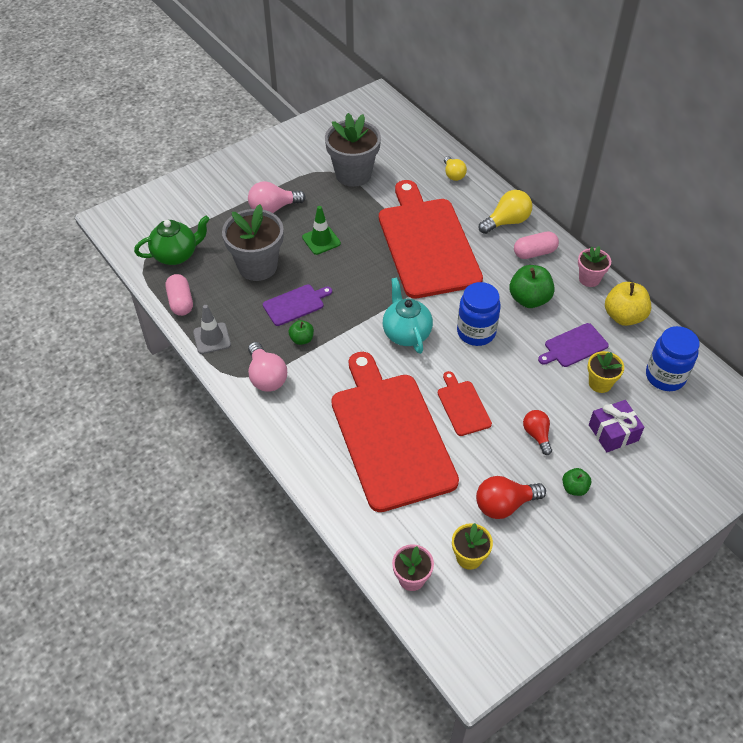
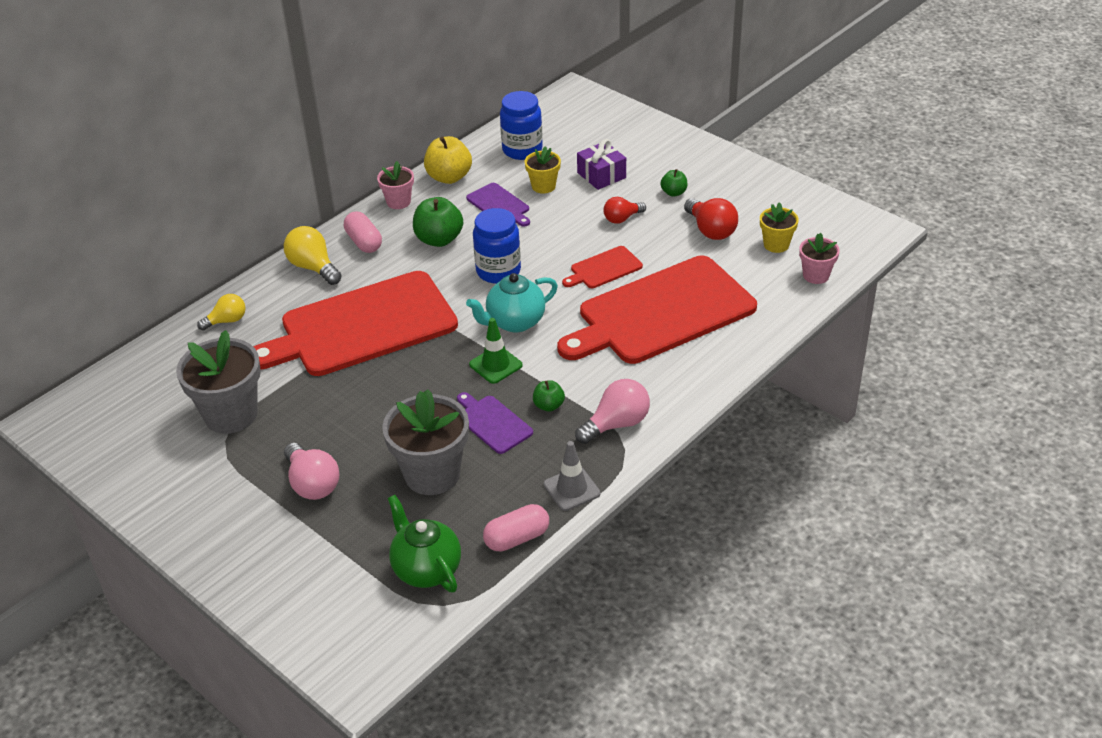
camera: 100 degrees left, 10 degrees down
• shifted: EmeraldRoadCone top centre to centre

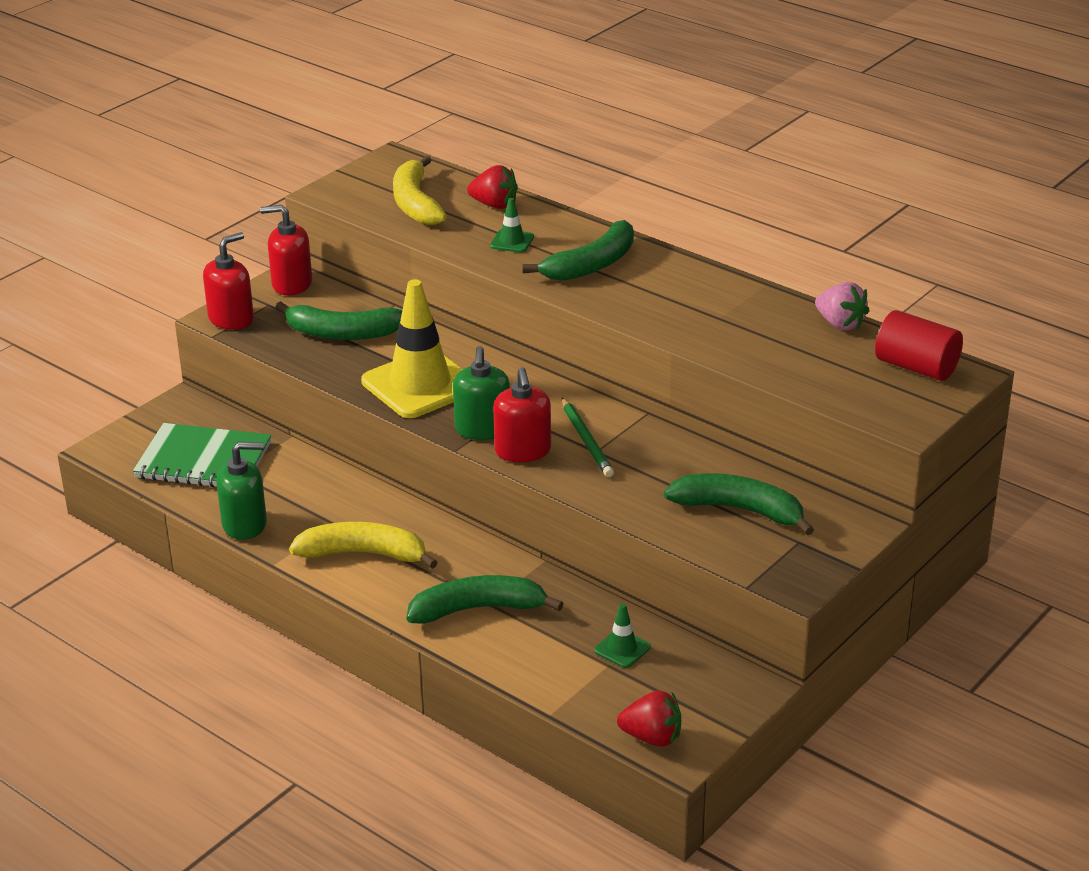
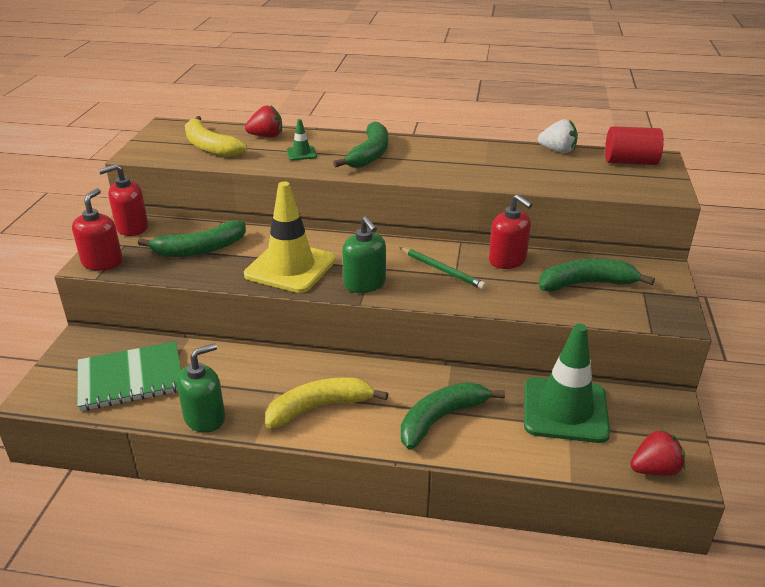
camera: 30 degrees left, 0 degrees up
• shifted: CrimsonSoapDispenser (no. 3 from left) centre to middle right
• scaled: EmeraldRoadCone (no. 2 from left) bottom centre = middle right x2.35
• repainted: RosyStrawberry middle right to PureWhiteStrawberry top right

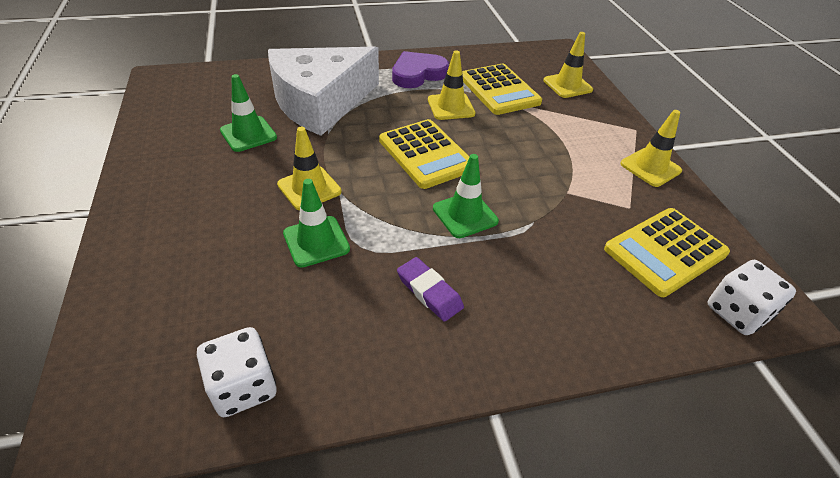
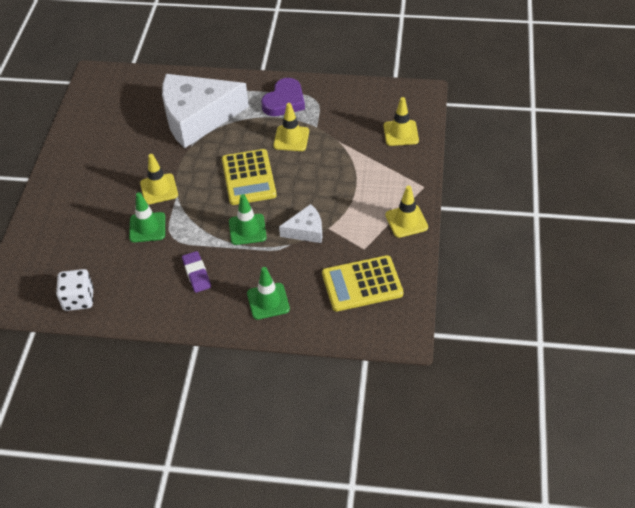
camera: 25 degrees right, 5 degrees up
• shifted: EmeraldRoadCone (no. 1 from left in the first image) top left to EmeraldRoadCone (no. 3 from left) centre
• rotated: RoyalPurpleLoveHeart top centre = top centre 135 degrees clockwise
• gone: BrightYellowCalculator (no. 2 from left) top centre
• gone: PureWhiteDie (no. 2 from left) middle right
• new: PureWhiteCheese (no. 2 from left) centre

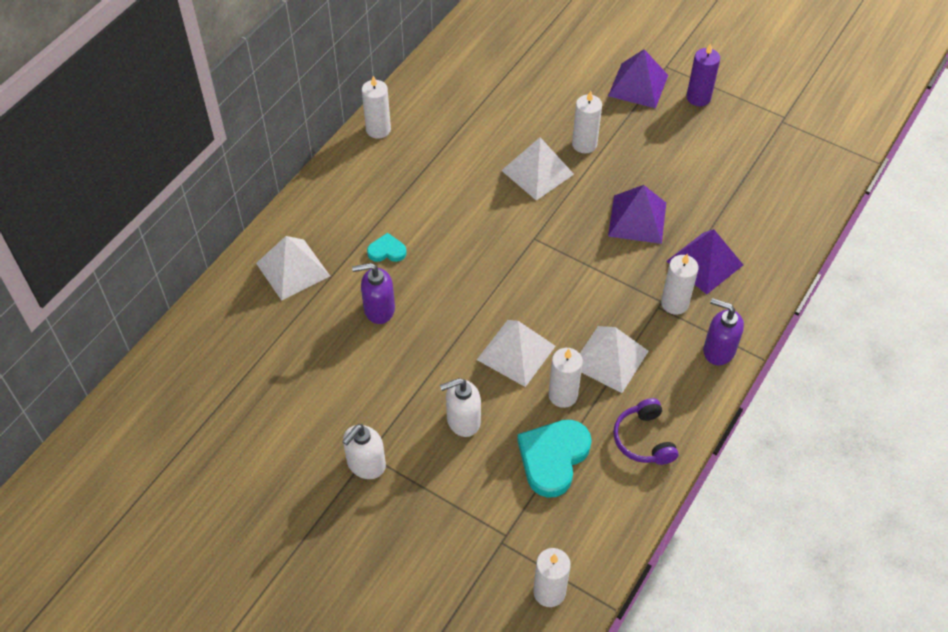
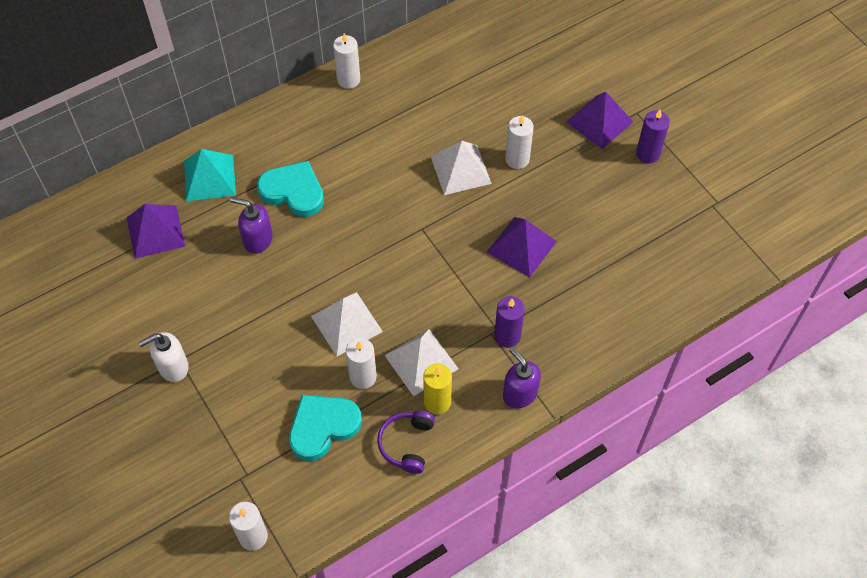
camera: 25 degrees right, 5 degrees up
• repainted: PureWhitePyramid (no. 1 from left) middle left to TurquoisePyramid top left
• scaled: TurquoiseLoveHeart (no. 1 from left) centre = top centre x1.94
• gone: PureWhiteSoapDispenser (no. 2 from left) centre
• repainted: PureWhiteWaxCandle (no. 5 from left) middle right to RoyalPurpleWaxCandle (no. 1 from left) centre
• shifted: RoyalPurplePyramid (no. 3 from left in the first image) middle right to RoyalPurplePyramid (no. 1 from left) middle left
• new: BrightYellowWaxCandle bottom centre

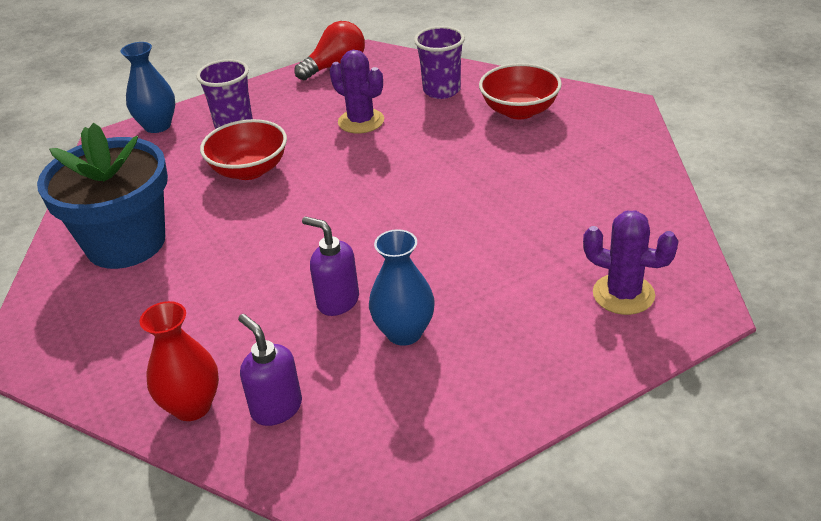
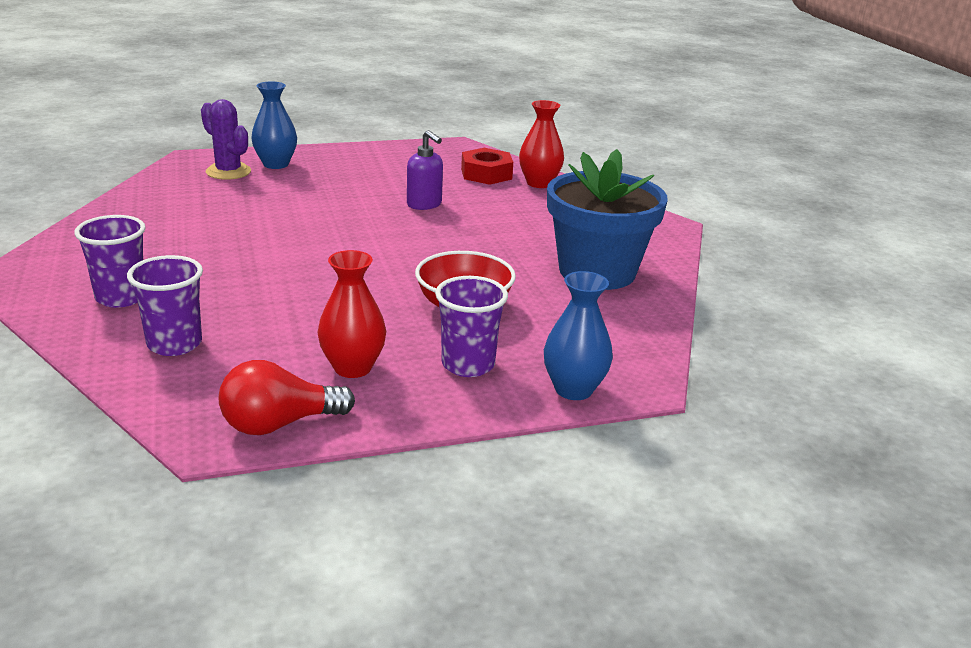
camera: 170 degrees left, 10 degrees down
• swapped: RoyalPurpleSoapDispenser (no. 1 from left) bottom left to CrimsonHexagonNut top centre
• gone: RoyalPurpleCactus (no. 1 from left) top centre
• shifted: BlueTallVase (no. 2 from left in the first image) centre to BlueTallVase (no. 1 from left) top left
• swapped: CrimsonDeepDish (no. 2 from left) top centre to RoyalPurpleBeaker (no. 1 from left) middle left
• new: CrimsonTallVase (no. 1 from left) centre

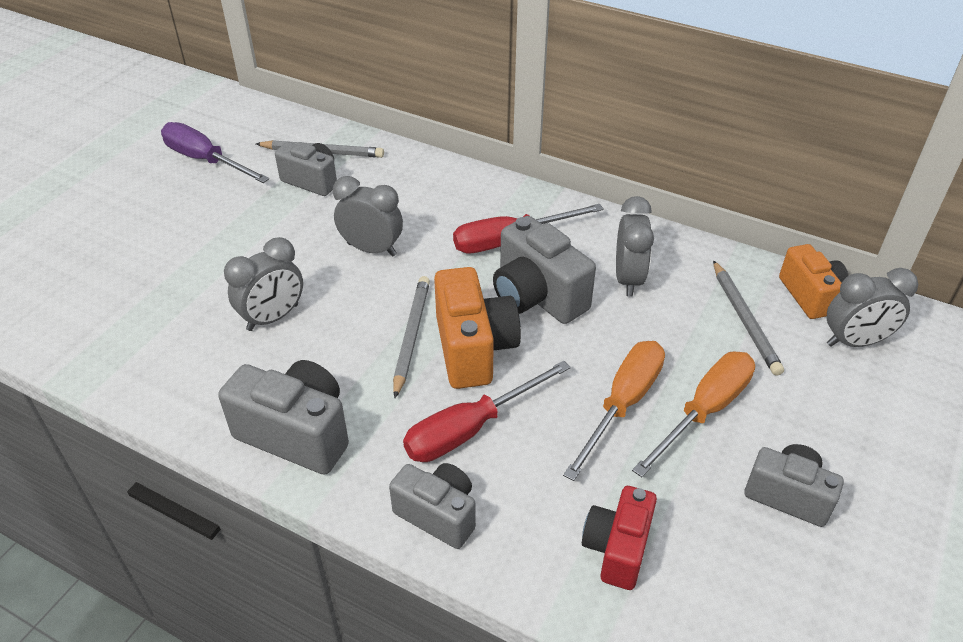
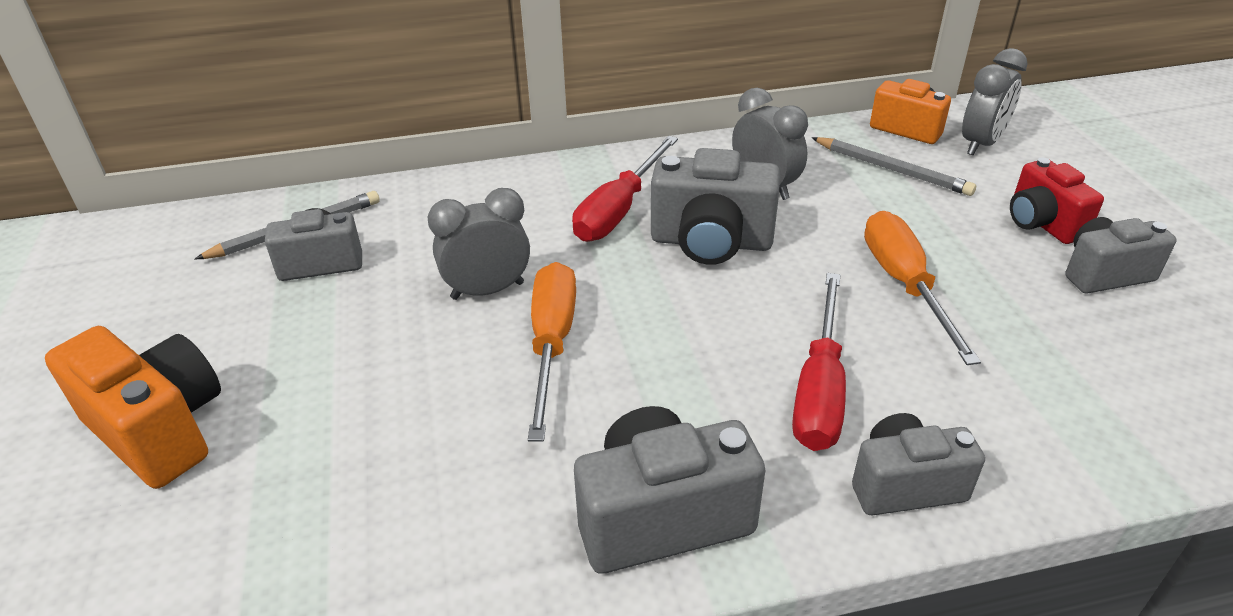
camera: 40 degrees left, 5 degrees down
• gone: RoyalPurpleFlatScrewdriver top left
• gone: GrayBedsideClock (no. 1 from left) middle left
• gone: GrayWoodenPencil (no. 2 from left) centre
• shifted: BrightOrangeCompactCamera (no. 1 from left) centre to middle left
• shifted: CrimsonCompactCamera bottom centre to top right
• shifted: BrightOrangeFlatScrewdriver (no. 2 from left in the first image) middle right to BrightOrangeFlatScrewdriver (no. 1 from left) centre

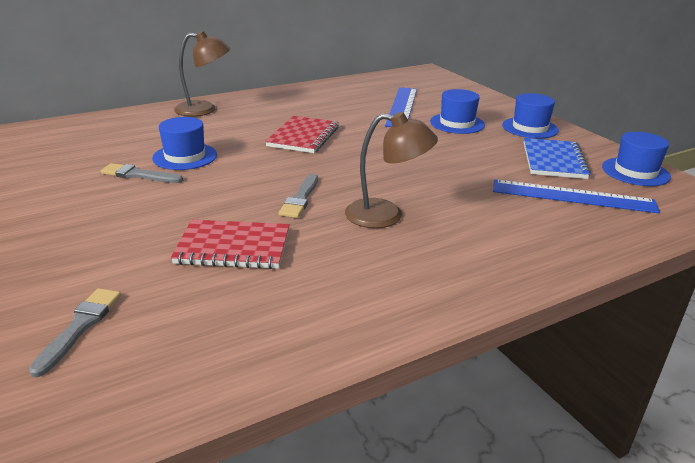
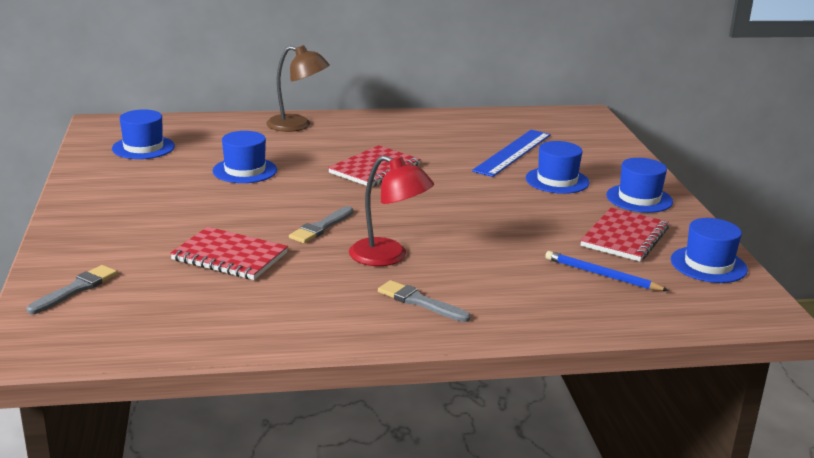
camera: 20 degrees right, 5 degrees down
• shifted: GrayPaintbrush (no. 2 from left in the first image) middle left to GrayPaintbrush (no. 3 from left) centre
• repainted: DarkBrownReadingLamp (no. 2 from left) centre to CrimsonReadingLamp centre
• swapped: BlueRuler (no. 2 from left) middle right to BlueWoodenPencil middle right
• repainted: BlueNotepad middle right to CrimsonNotepad (no. 3 from left) middle right
• new: BlueTopHat (no. 1 from left) top left

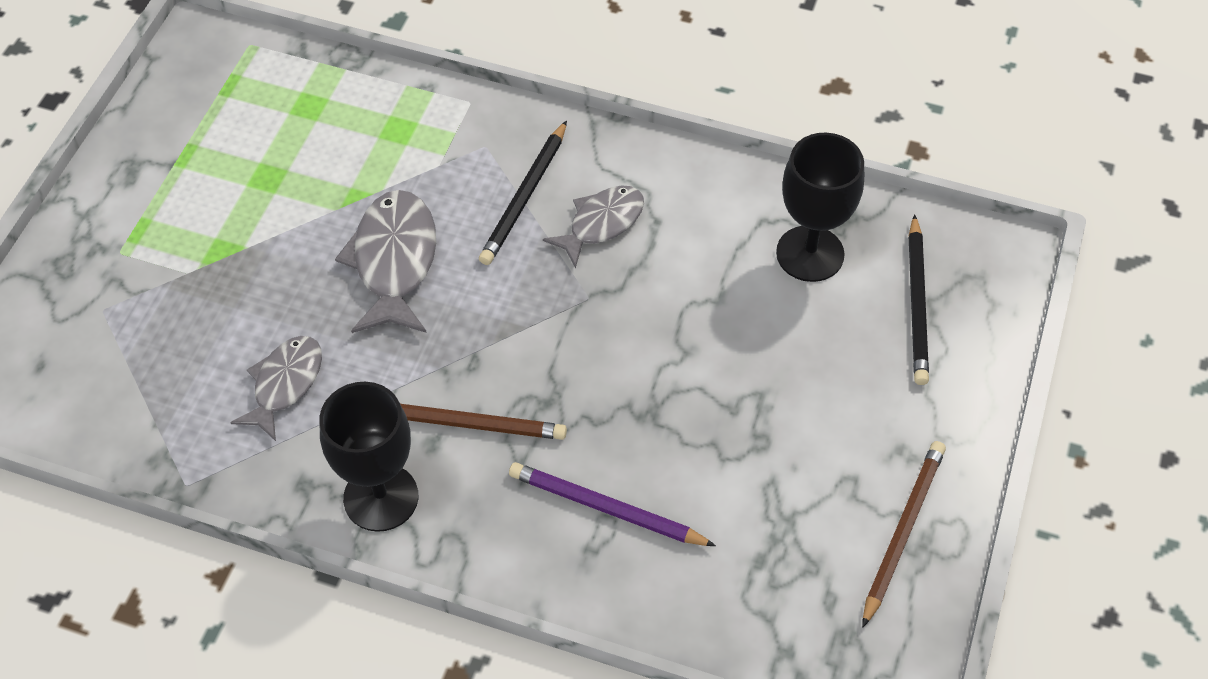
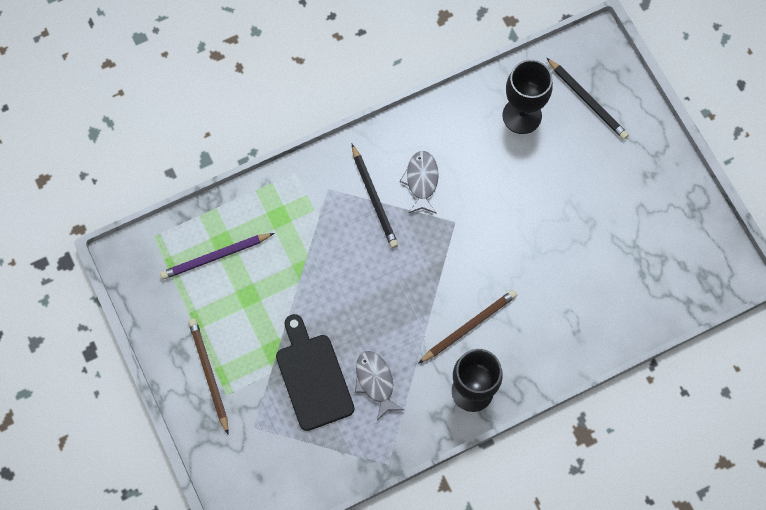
camera: 45 degrees left, 15 degrees up
• gone: GrayToyFish (no. 2 from left) middle left
• shifted: RoyalPurpleWoodenPencil bottom centre to middle left
• shifted: DarkBrownWoodenPencil (no. 2 from left in the first image) bottom right to DarkBrownWoodenPencil (no. 1 from left) bottom left
• new: JetBlackBreadBoard bottom centre

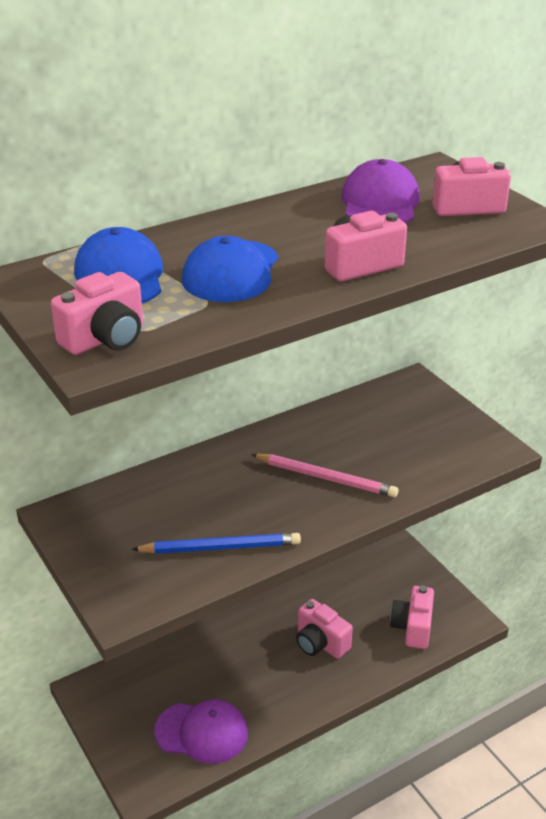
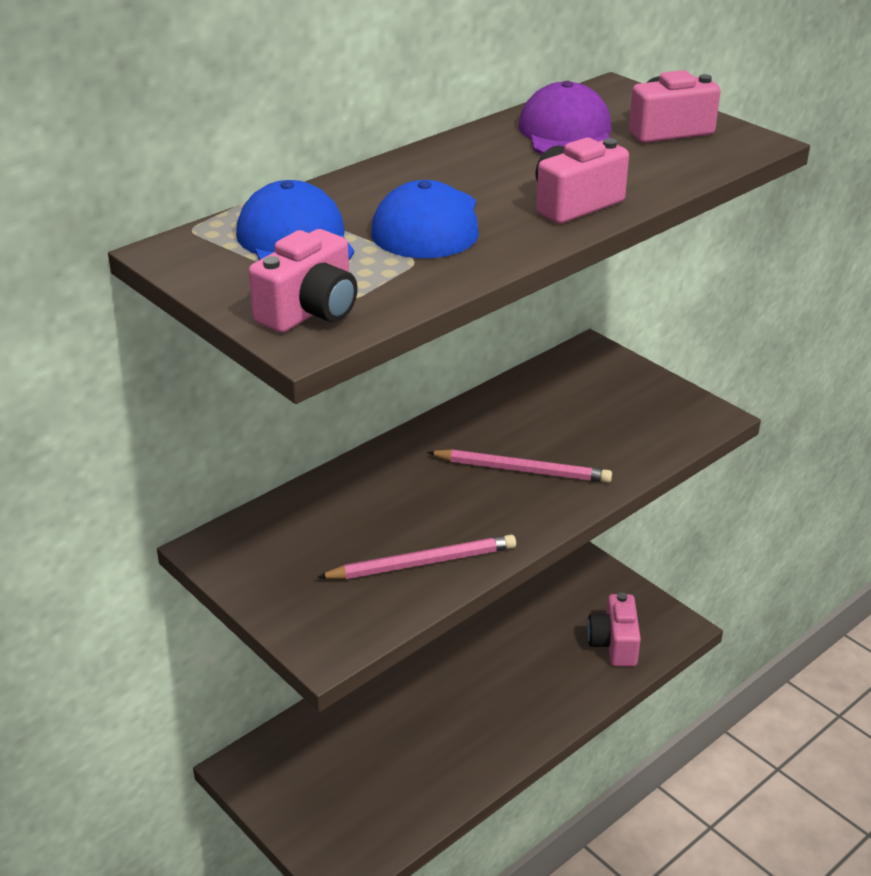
camera: 10 degrees left, 0 degrees up
• repainted: BlueWoodenPencil centre to RosyWoodenPencil (no. 1 from left) centre
• gone: RoyalPurplePeakedCap (no. 1 from left) bottom centre
• gone: RosyCompactCamera (no. 2 from left) bottom centre

